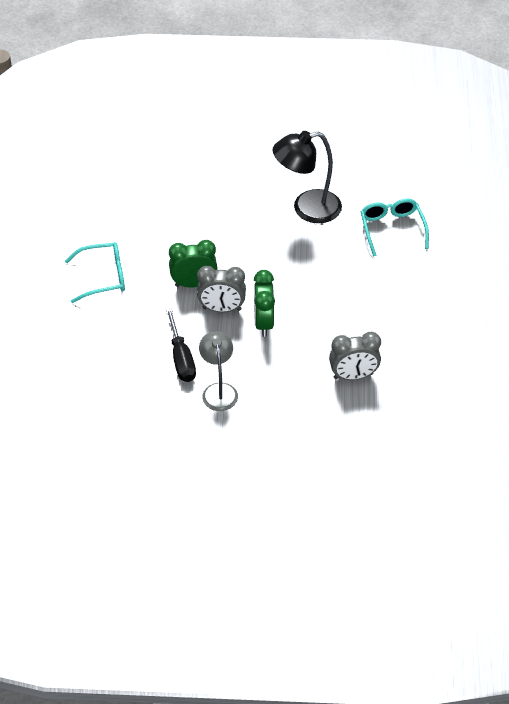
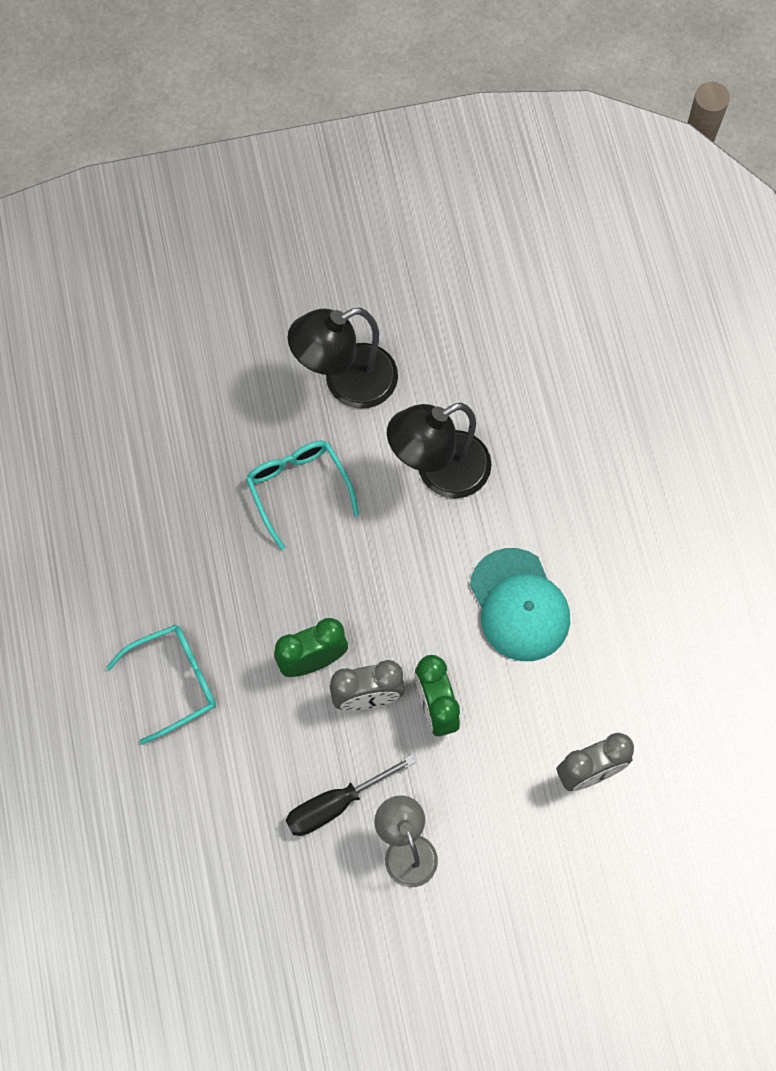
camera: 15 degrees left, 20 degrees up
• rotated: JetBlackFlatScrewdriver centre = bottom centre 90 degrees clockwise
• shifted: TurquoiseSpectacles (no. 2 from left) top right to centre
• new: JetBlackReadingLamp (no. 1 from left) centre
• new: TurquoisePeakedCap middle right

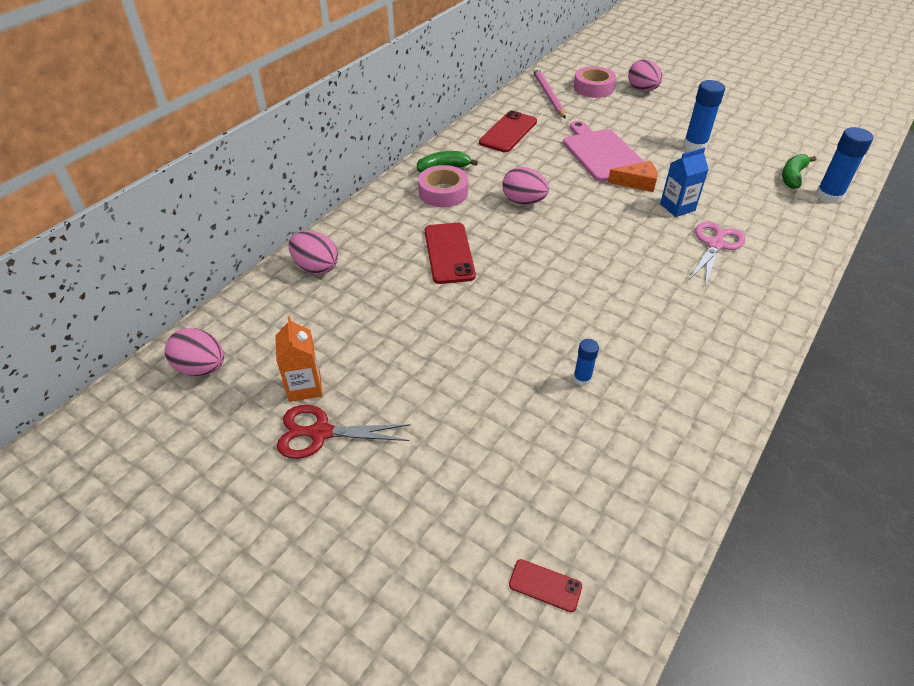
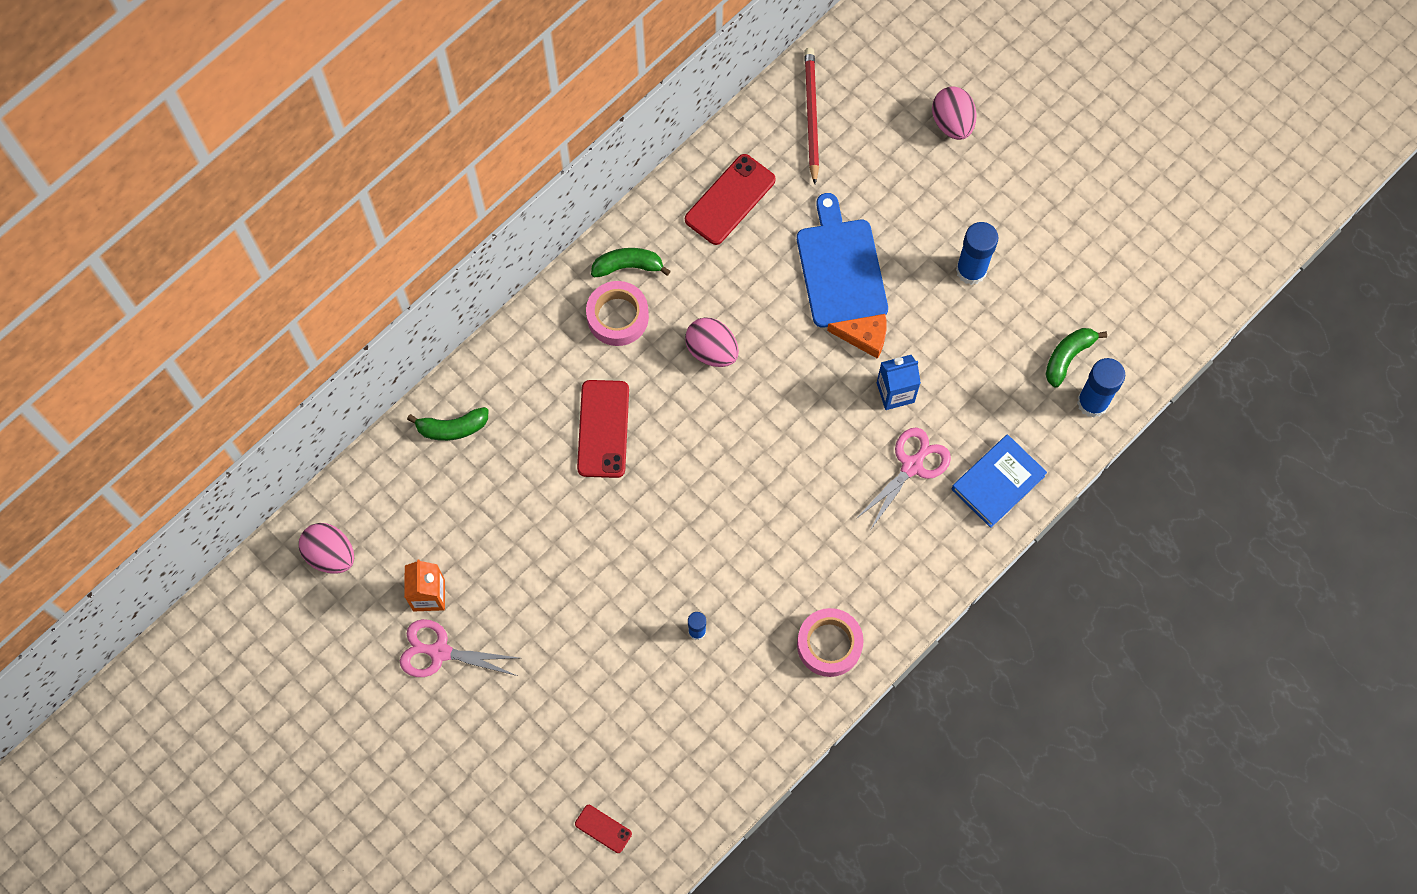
camera: 10 degrees right, 25 degrees up
• repainted: CrimsonScissors centre to RosyScissors (no. 1 from left) bottom left
• swapped: RosyEgg (no. 2 from left) centre to EmeraldBananaFruit (no. 1 from left) middle left
• repainted: RosyWoodenPencil top centre to CrimsonWoodenPencil top centre
• repainted: RosyBreadBoard top centre to BlueBreadBoard top centre
• shifted: RosyTape (no. 2 from left) top centre to bottom centre
• new: BlueHardback middle right

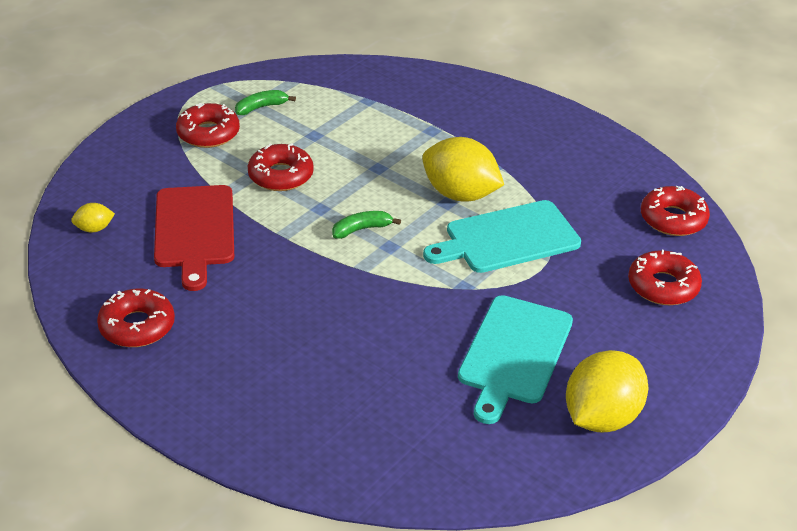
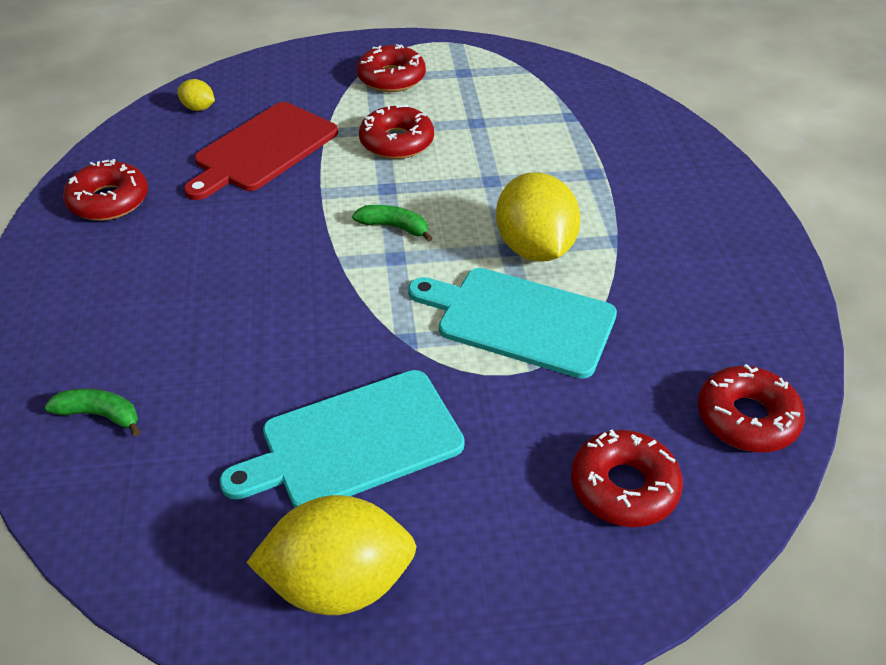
camera: 45 degrees right, 5 degrees up
• shifted: EmeraldBananaFruit (no. 1 from left) top left to middle left

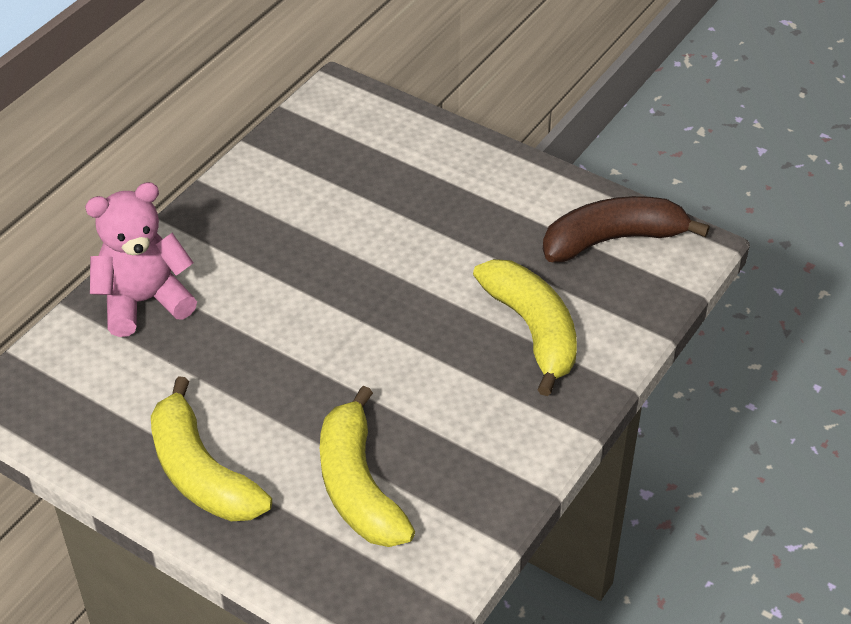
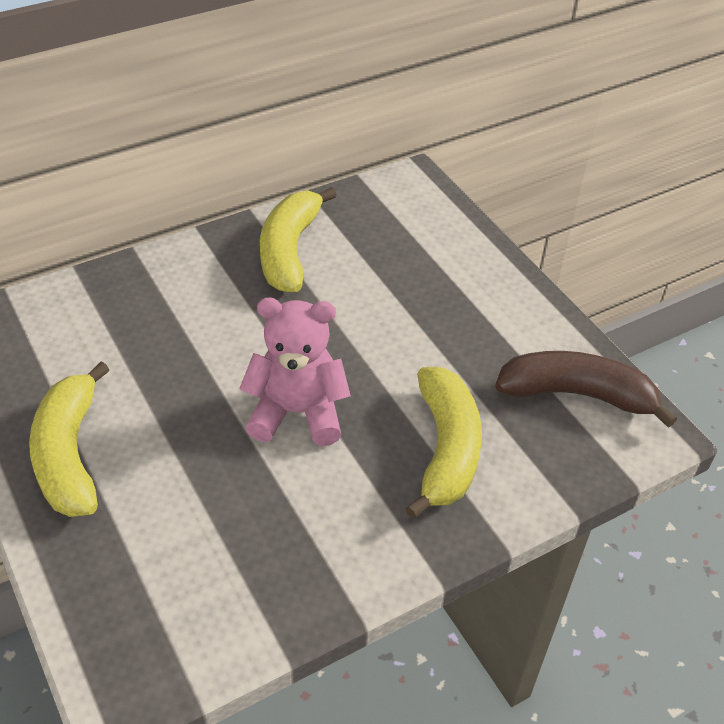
camera: 25 degrees right, 0 degrees up
• shifted: RosyTeddy middle left to centre
• shifted: BrightYellowBananaFruit (no. 2 from left) bottom centre to top centre

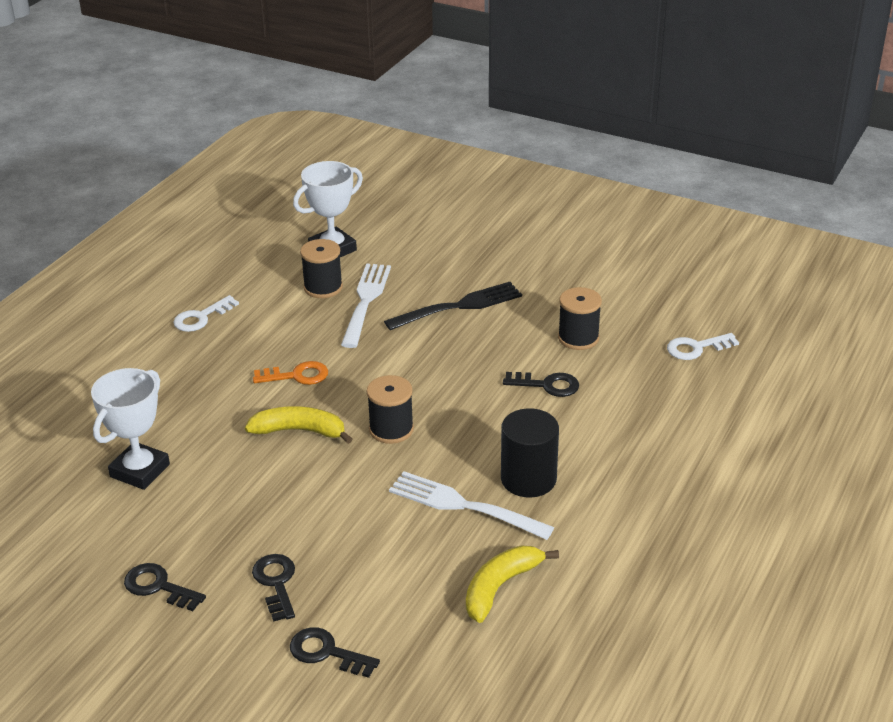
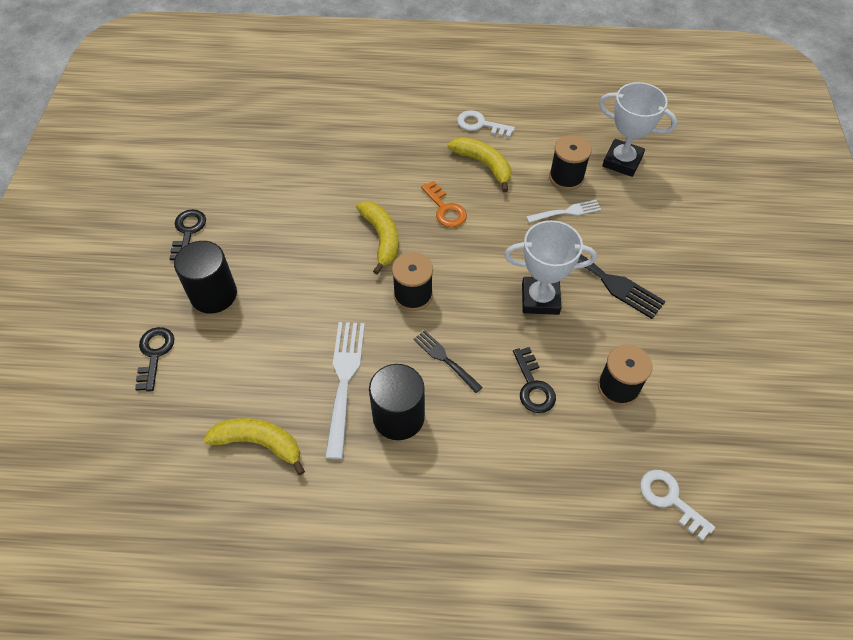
camera: 65 degrees right, 20 degrees up
• shifted: PureWhiteAwardCup (no. 1 from left) middle left to centre
• swapped: JetBlackKey (no. 2 from left) bottom left to JetBlackSolidCylinder (no. 1 from left) middle left
• scaled: PureWhiteTableFork (no. 1 from left in the first image) centre = top centre x0.58
• new: JetBlackTableFork (no. 1 from left) centre
• new: BrightYellowBananaFruit (no. 3 from left) top centre

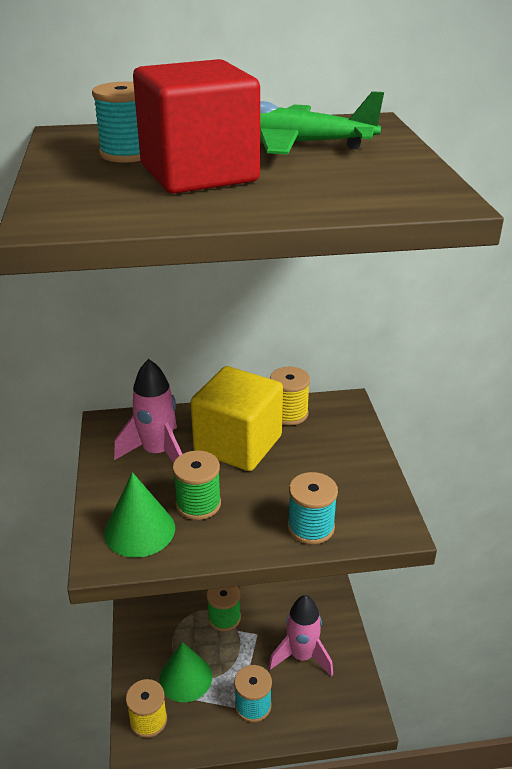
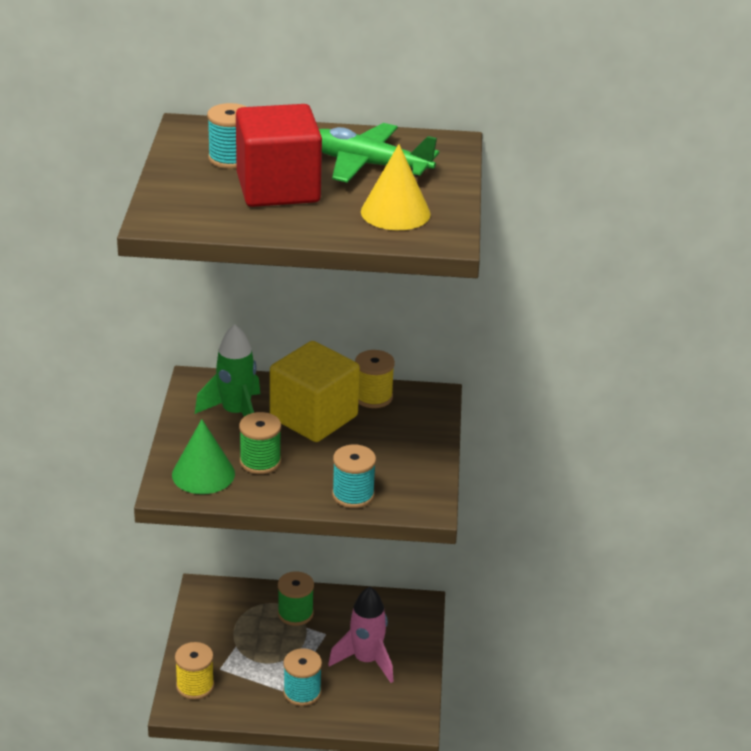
camera: 10 degrees right, 0 degrees up
• repainted: RosyToyRocket (no. 1 from left) middle left to EmeraldToyRocket middle left
• gone: EmeraldSolidCone (no. 2 from left) bottom centre
• new: BrightYellowSolidCone top centre

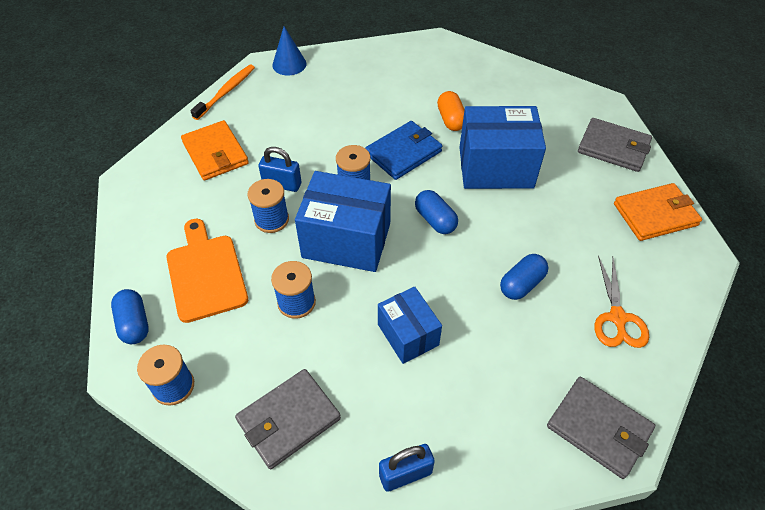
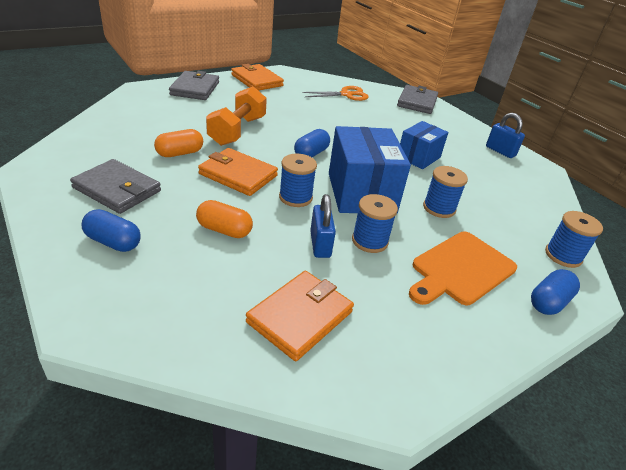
camera: 115 degrees left, 15 degrees down
• gone: BrightOrangeDentalBrush top left
• shifted: GrayBillfold (no. 1 from left) bottom centre to middle left
• gone: BlueSolidCone top centre
• repainted: BlueBillfold top centre to BrightOrangeBillfold (no. 1 from left) centre
• swapped: BluePackage (no. 3 from left) top centre to BrightOrangeFreeWeight top centre
• shifted: BlueCapsule (no. 3 from left in the first image) middle right to BlueCapsule (no. 1 from left) middle left
• new: BrightOrangeCapsule (no. 2 from left) centre

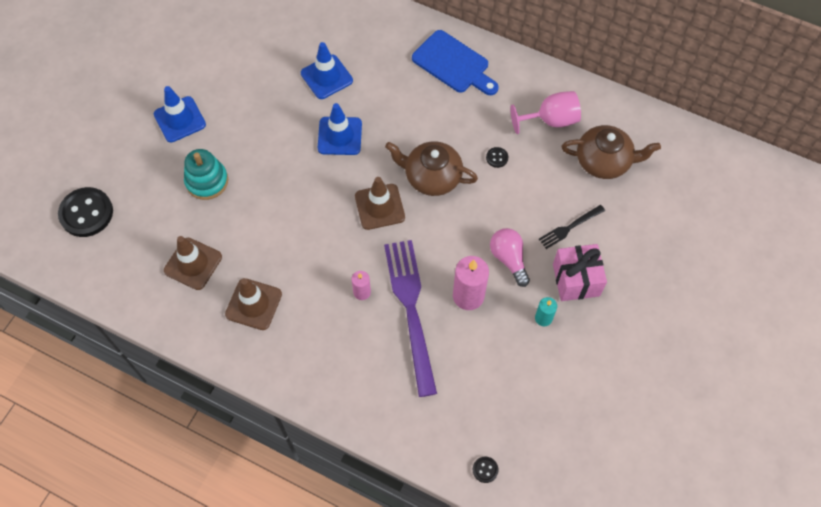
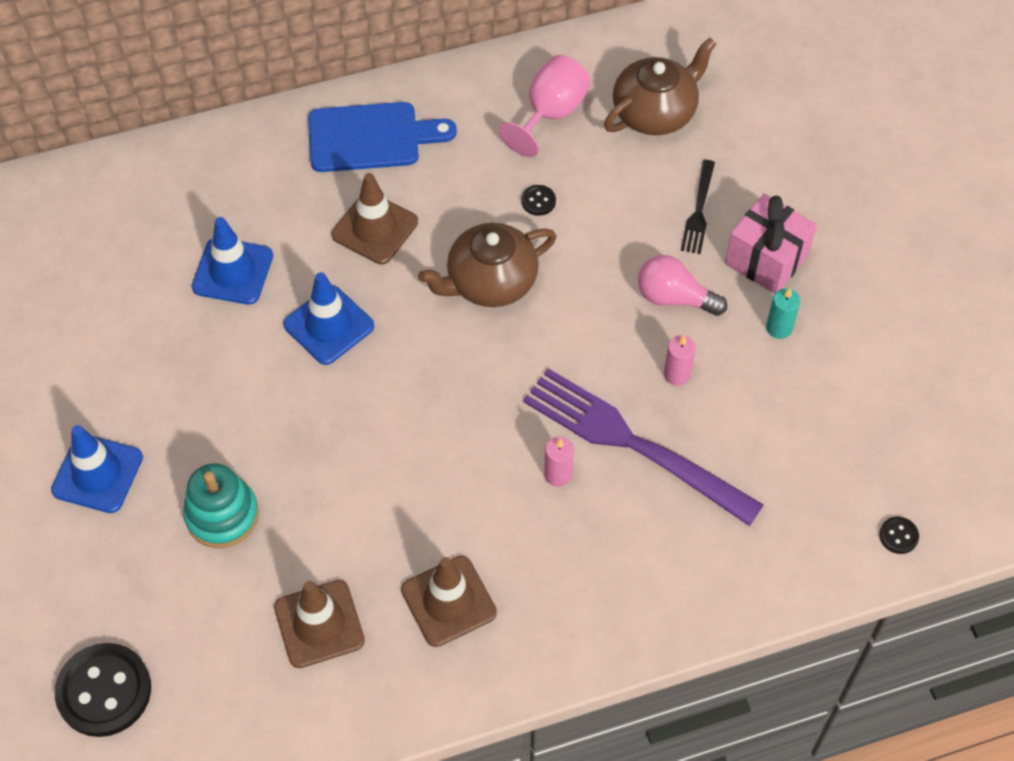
camera: 45 degrees left, 5 degrees down
• shifted: DarkBrownRoadCone (no. 3 from left in the first image) centre to DarkBrownRoadCone (no. 2 from left) top centre
• scaled: RosyWaxCandle (no. 2 from left) centre = middle right x0.55

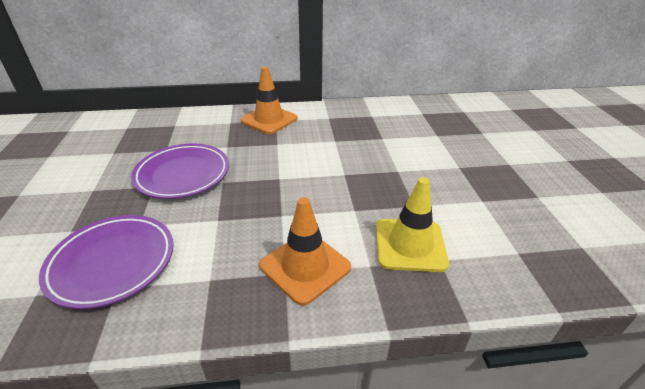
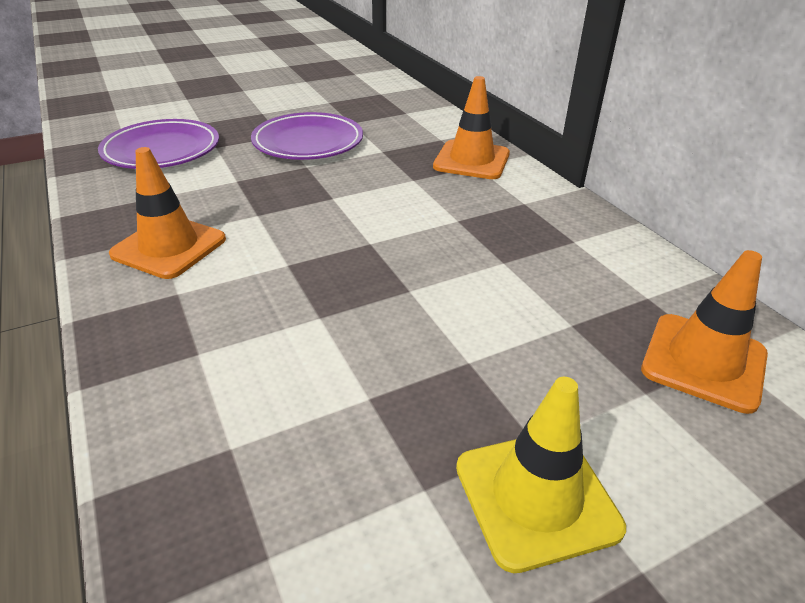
camera: 70 degrees right, 0 degrees up
• shifted: BrightYellowRoadCone centre to bottom right
• new: BrightOrangeRoadCone (no. 3 from left) middle right

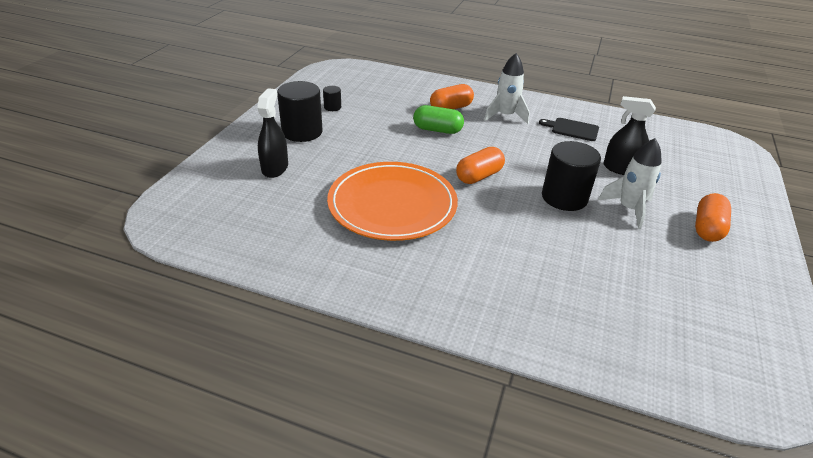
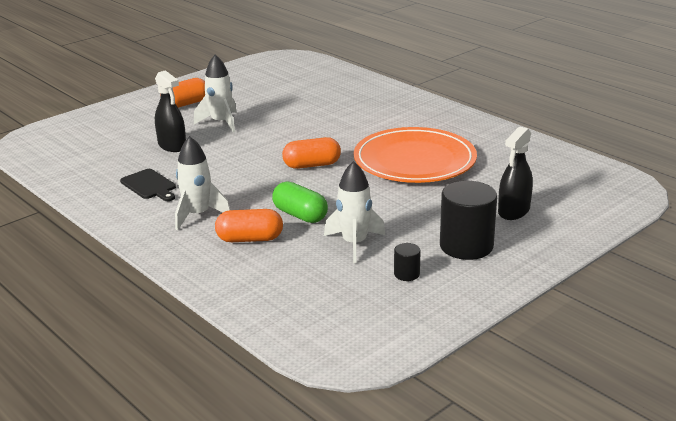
camera: 150 degrees left, 10 degrees down
• gone: JetBlackSolidCylinder (no. 3 from left) middle right
• new: PureWhiteToyRocket (no. 3 from left) centre

